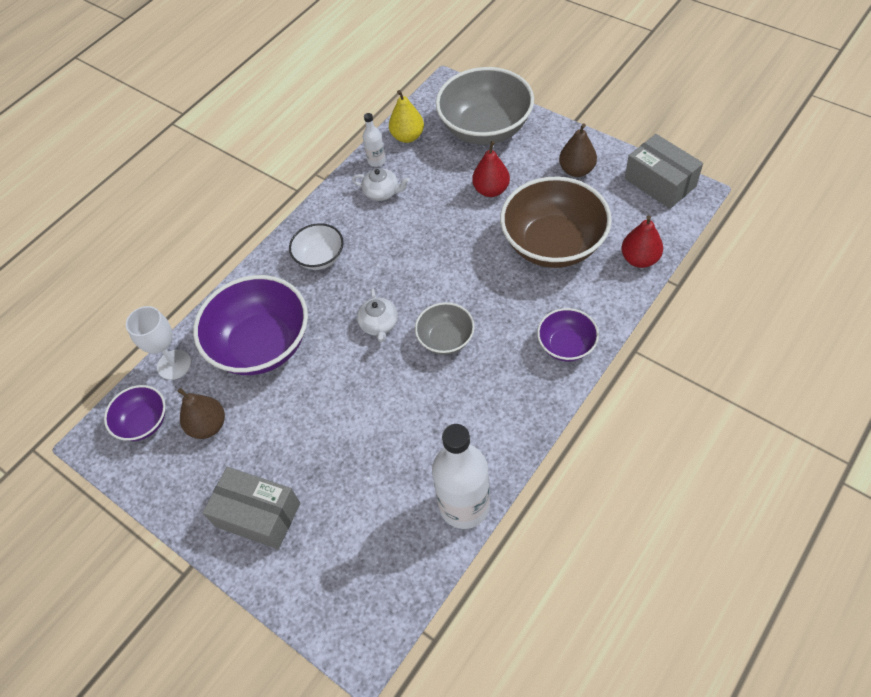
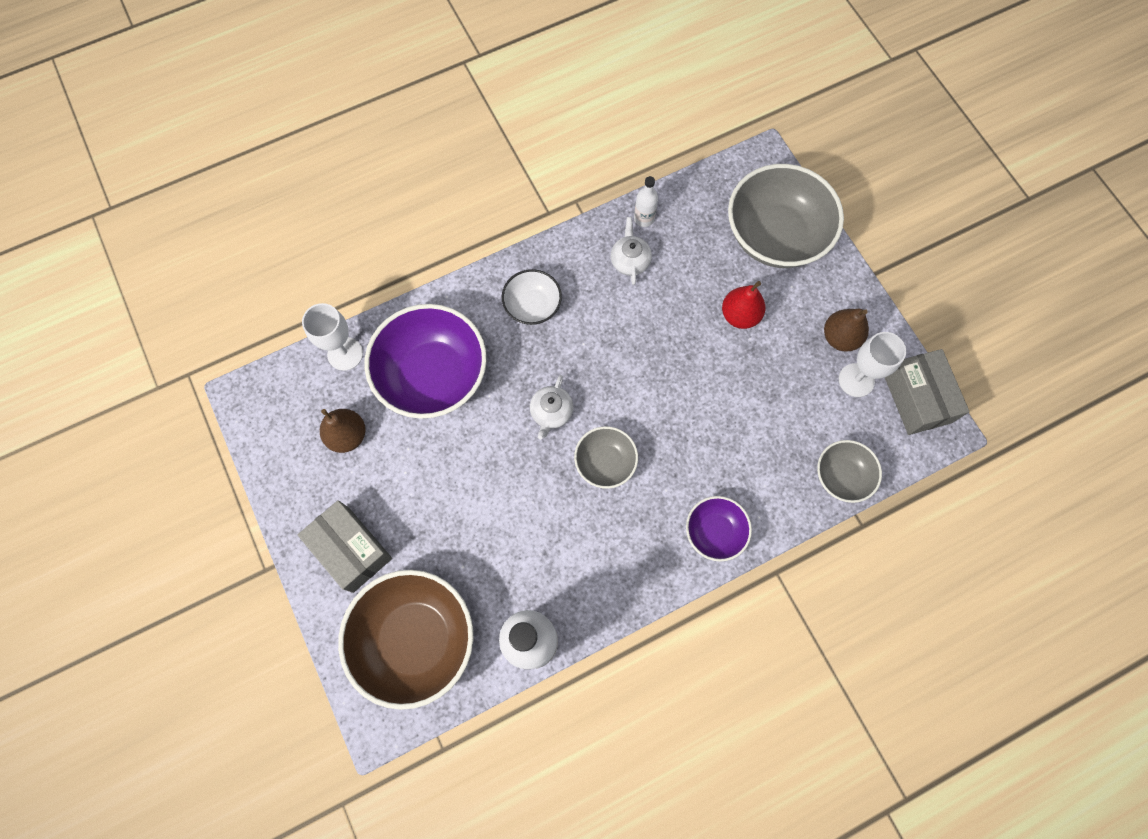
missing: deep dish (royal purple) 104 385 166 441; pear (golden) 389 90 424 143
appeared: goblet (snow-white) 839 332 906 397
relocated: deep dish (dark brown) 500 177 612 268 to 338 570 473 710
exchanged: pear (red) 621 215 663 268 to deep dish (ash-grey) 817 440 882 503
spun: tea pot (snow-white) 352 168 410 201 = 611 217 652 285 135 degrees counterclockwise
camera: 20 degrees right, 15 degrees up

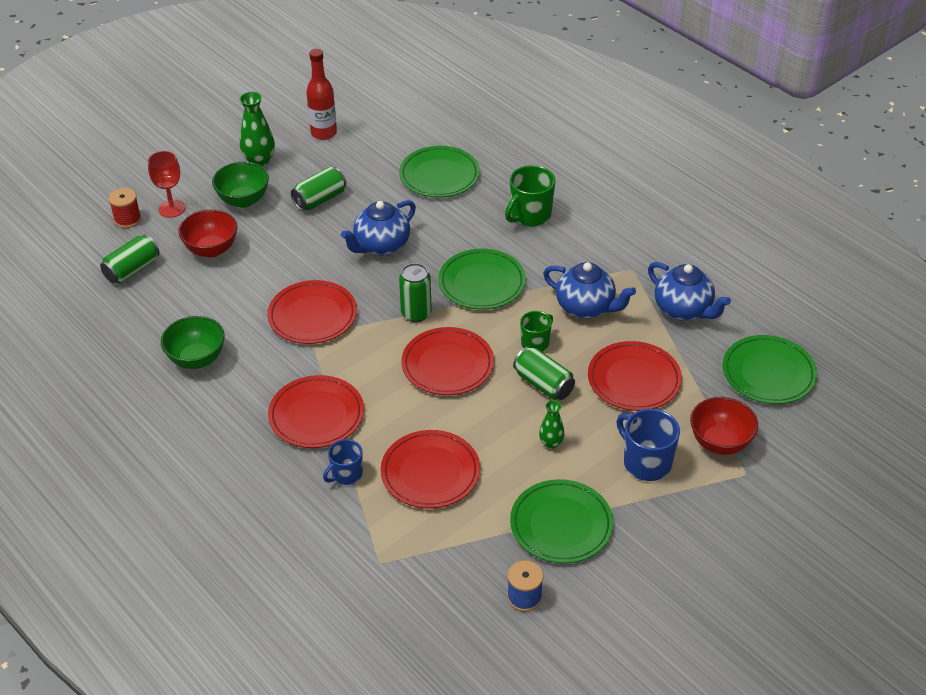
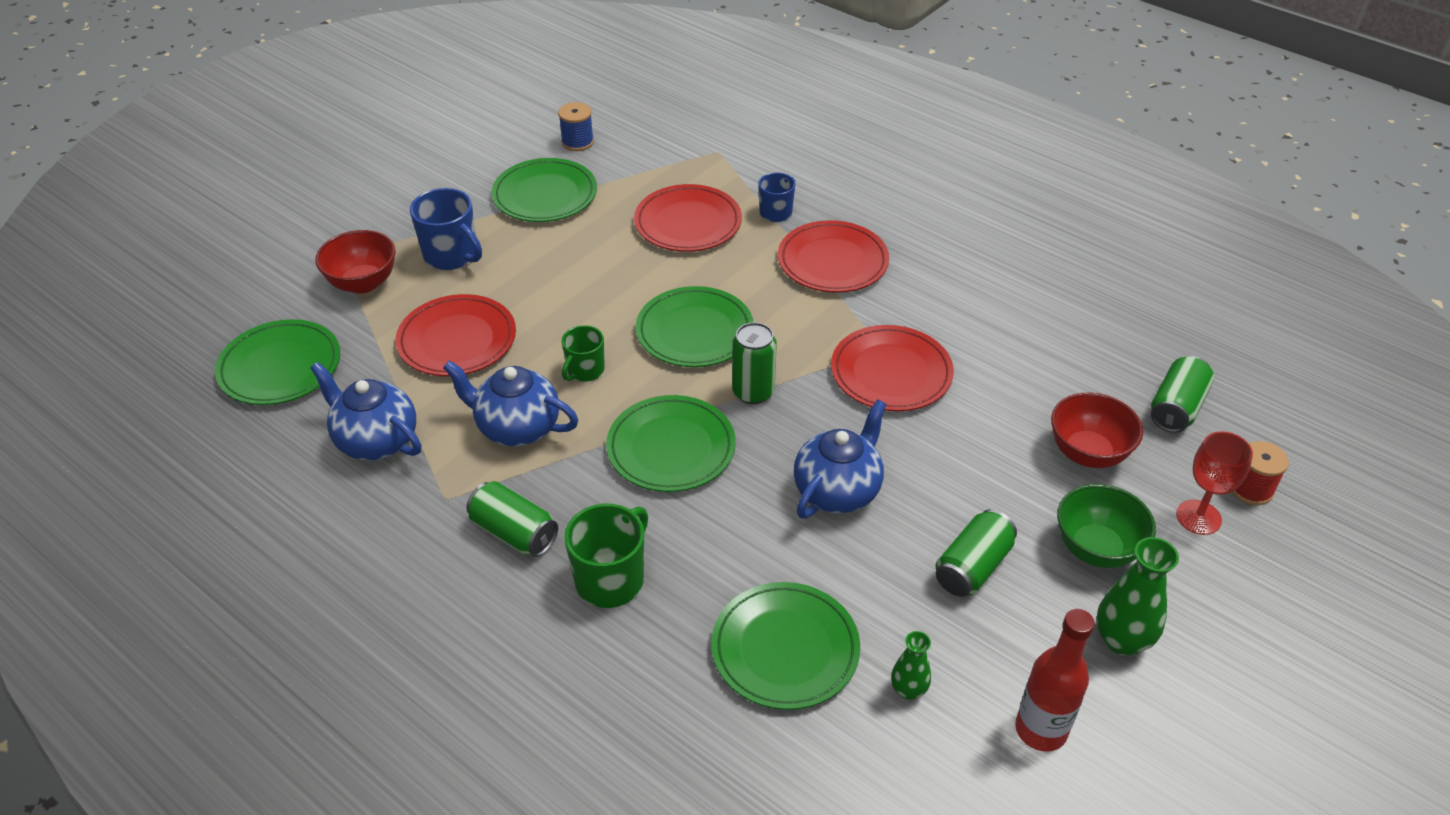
missing: deep dish (emerald) 161 316 225 369
relocated: tin (emerald) 513 346 575 400 to 466 481 558 557; flower vase (emerald) 539 400 565 449 to 891 631 931 700
colour: flat dish (red) 401 327 494 395 to flat dish (emerald) 636 286 753 367
camera: 170 degrees right, 0 degrees up

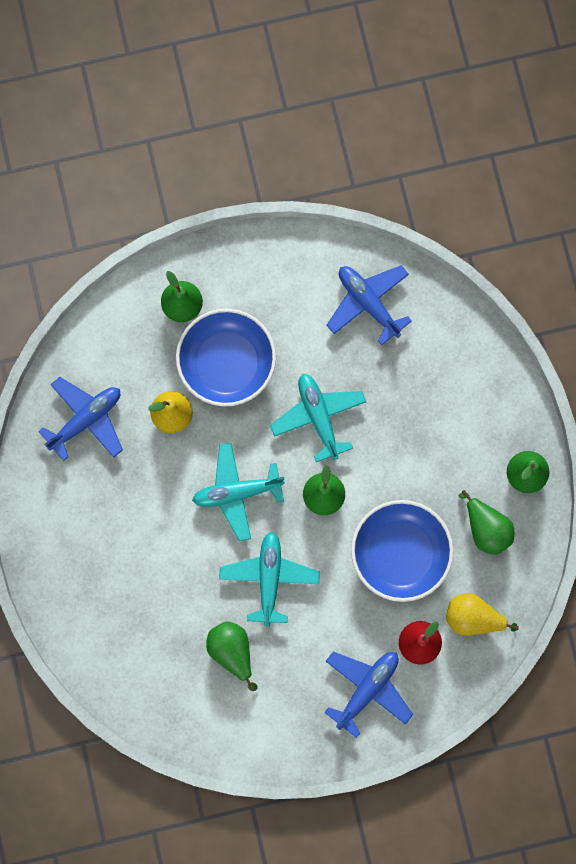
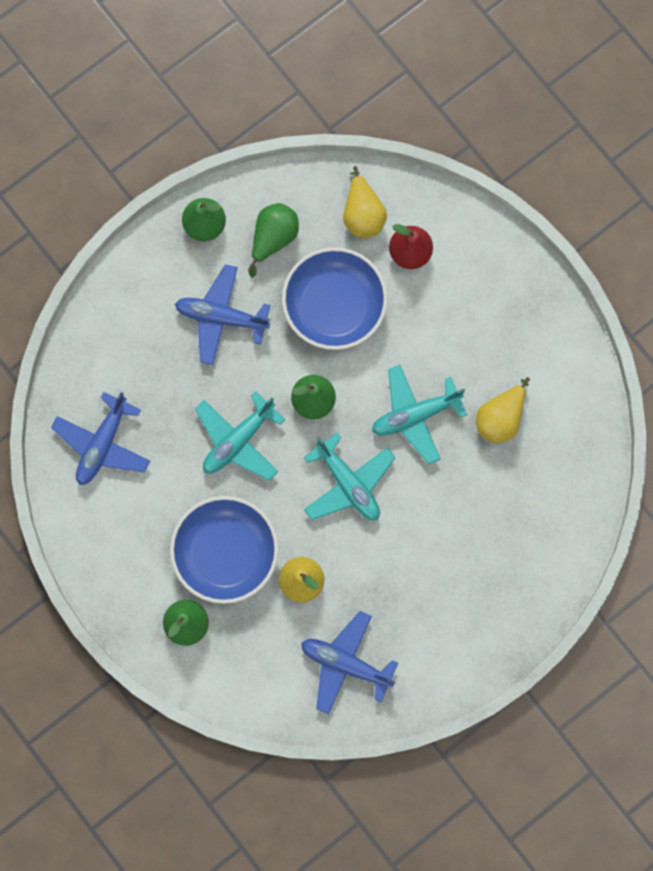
relocated: plane (royal blue) 324 651 413 738 to 175 264 270 365
colour: pear (emerald) 206 621 258 691 to pear (golden) 476 377 530 443
camera: 115 degrees left, 0 degrees up

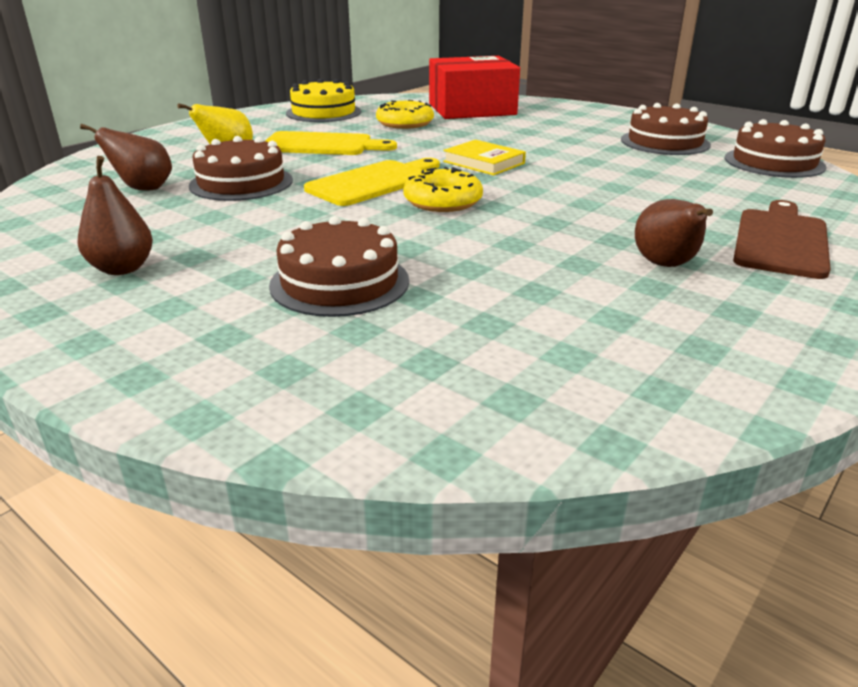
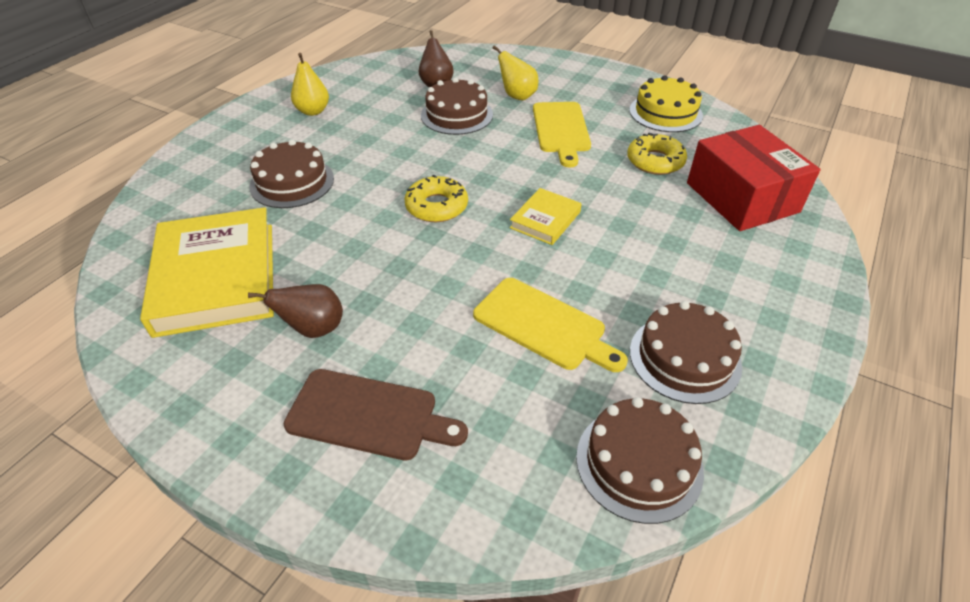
appeared: hardback (golden) 140 207 274 338
relocated: chopping board (golden) 304 158 440 206 to 473 278 628 372
colour: pear (dark brown) 78 156 153 275 to pear (golden) 291 53 329 116
camera: 80 degrees right, 15 degrees up

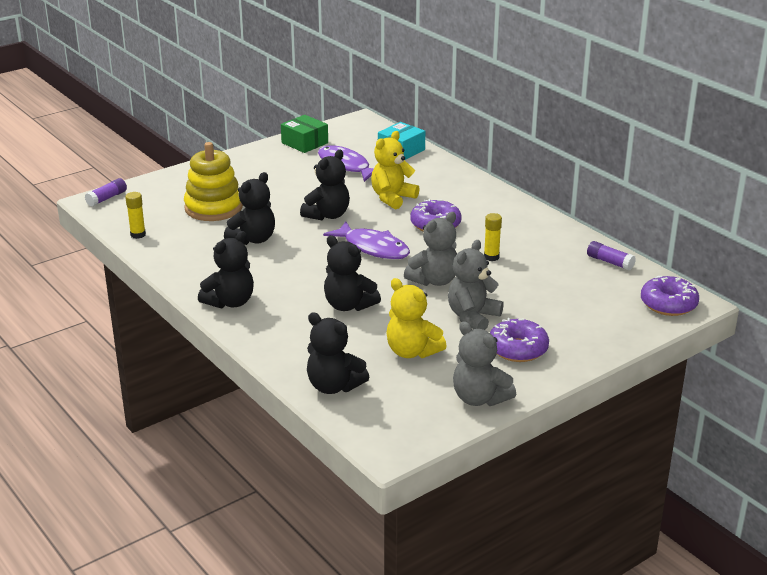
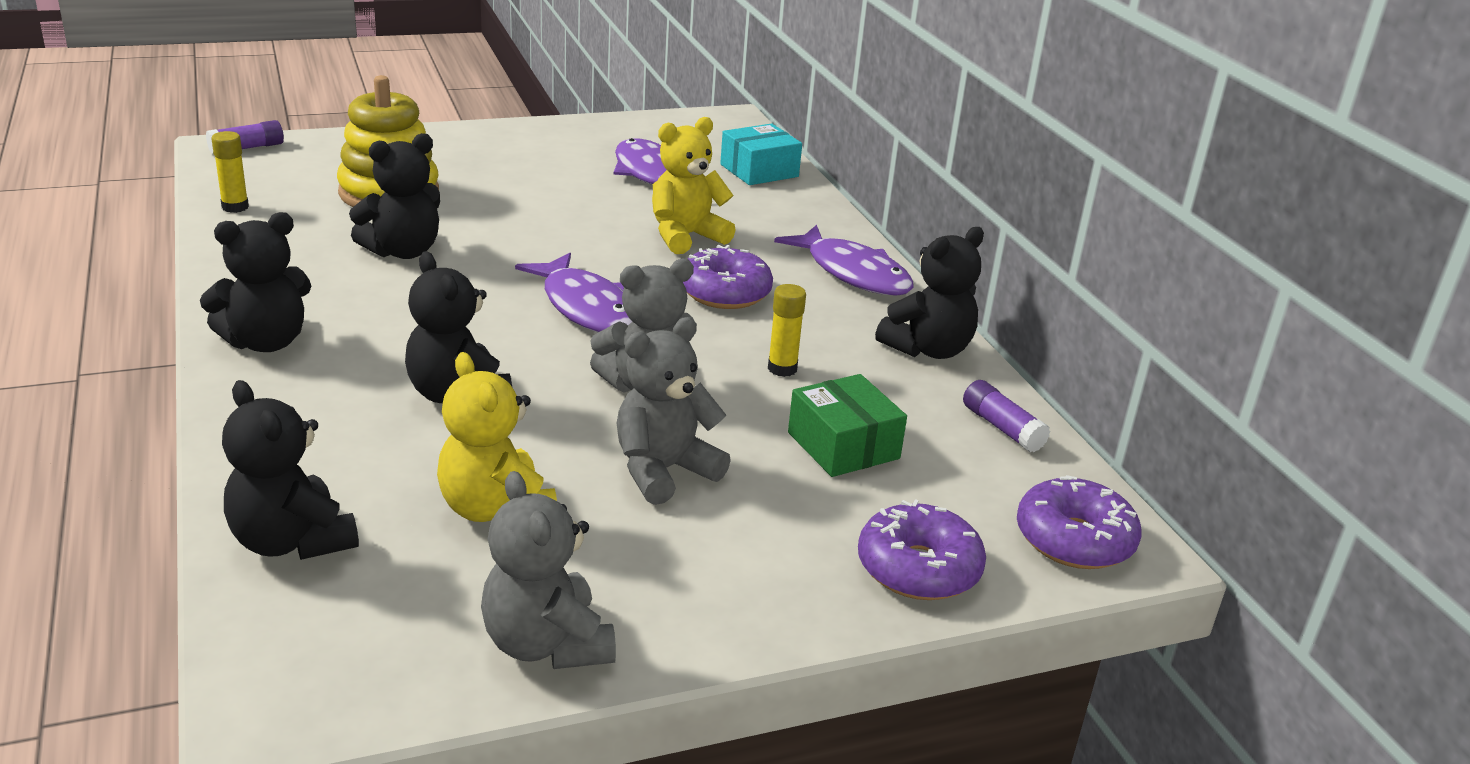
appeared: fish (royal purple) 774 225 914 296
relocated: box (emerald) 281 115 328 153 to 788 374 907 477; stuffed bear (jet-black) 300 150 350 220 to 875 227 984 359; glazed donut (royal purple) 490 318 549 362 to 858 499 986 600
camera: 15 degrees right, 0 degrees up

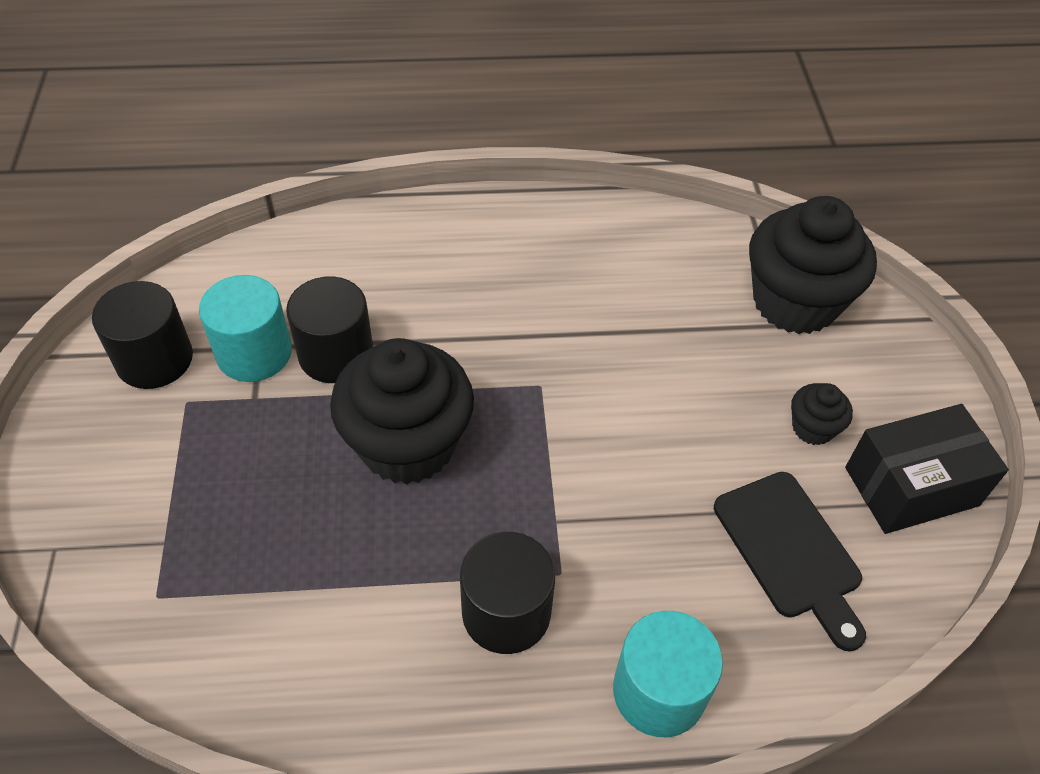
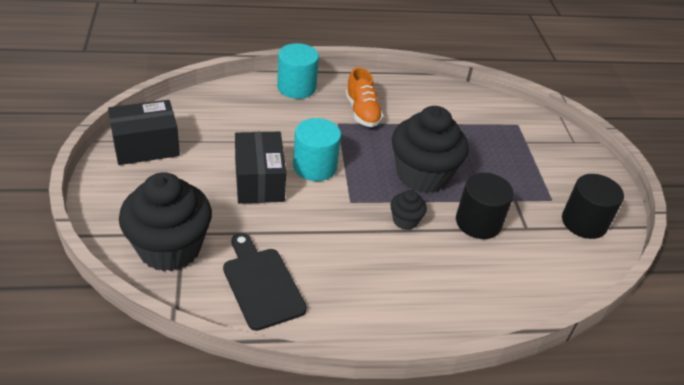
appeared: box (jet-black) 235 132 286 204
relocated: solid cylinder (teal) 199 275 292 382 to 293 118 341 181; chopping board (jet-black) 714 472 866 652 to 223 233 307 331; cupcake (jet-black) 791 383 853 445 to 390 190 427 230
exchanged: solid cylinder (jet-black) 460 532 555 654 to sneaker (orange) 346 67 384 127
camera: 175 degrees right, 10 degrees down

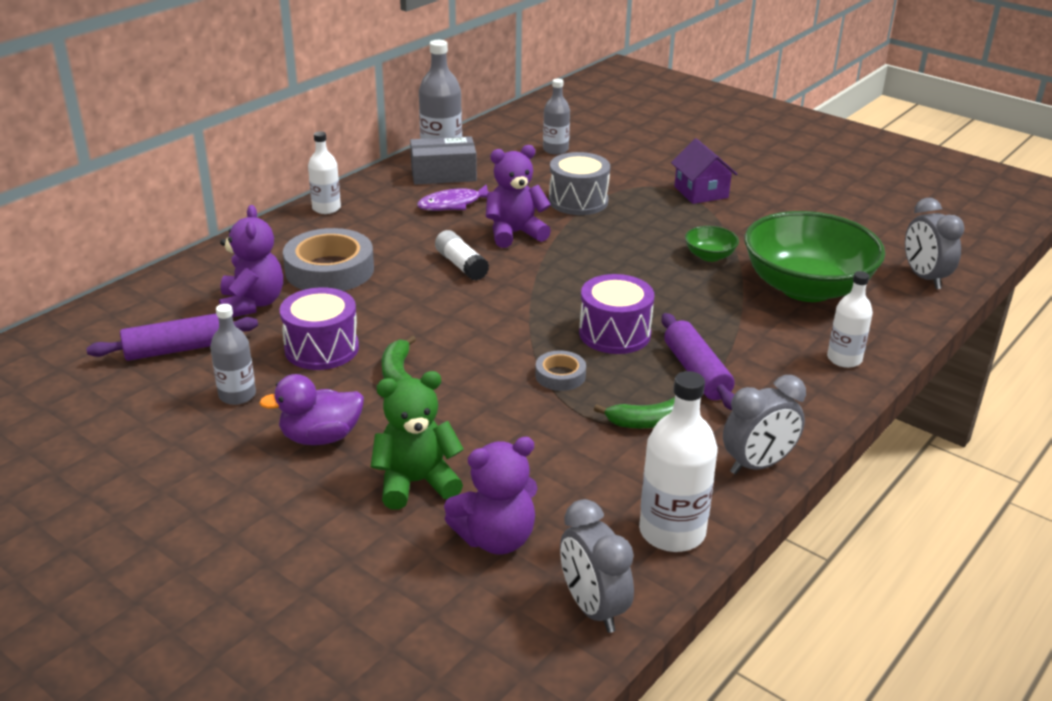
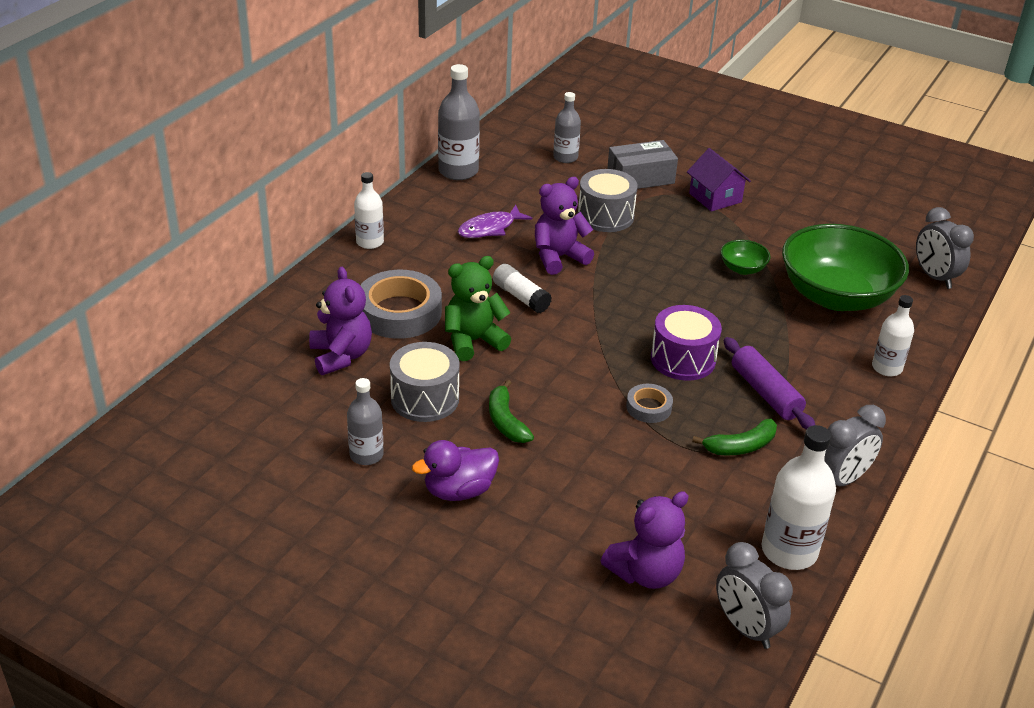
missing: dough roller (royal purple) 86 314 258 361
relocated: stuffed bear (emerald) 371 371 464 509 to 445 256 511 361; box (ash-grey) 410 136 477 185 to 607 140 678 189
colour: snare drum (royal purple) 280 287 359 370 to snare drum (ash-grey) 390 342 460 422
camera: 10 degrees left, 5 degrees up

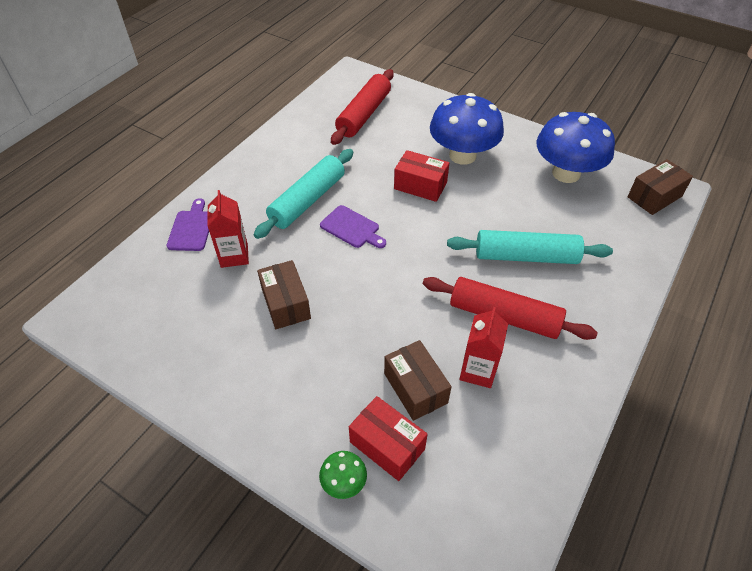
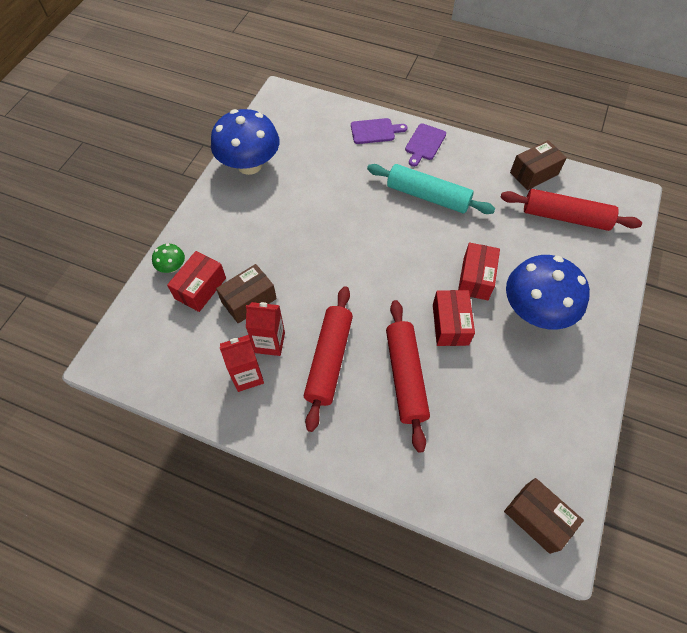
appeared: box (red) 433 290 475 346
relocated: milk carton (red) 208 190 249 268 to 220 335 264 392; box (dark brown) 257 260 311 329 to 510 140 567 190; chopping board (royal purple) 320 205 386 248 to 405 123 446 167; fungus (royal blue) 536 112 615 183 to 211 109 279 175
colour: dough roller (teal) 447 230 613 264 to dough roller (red) 386 300 430 453
camera: 80 degrees right, 10 degrees up

